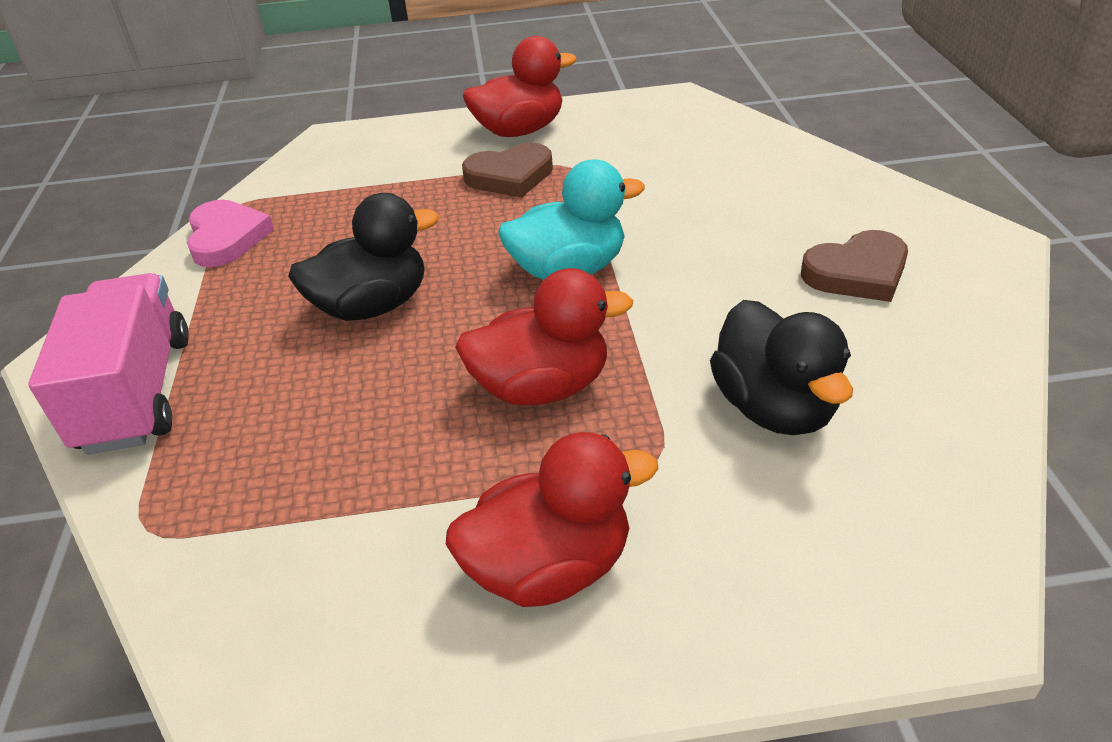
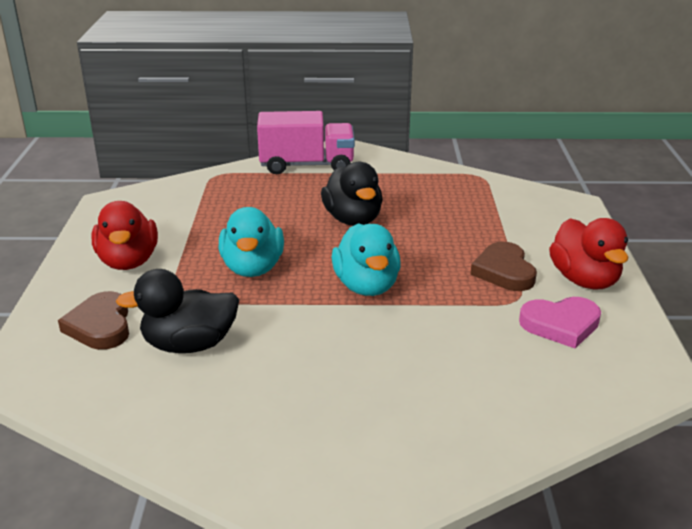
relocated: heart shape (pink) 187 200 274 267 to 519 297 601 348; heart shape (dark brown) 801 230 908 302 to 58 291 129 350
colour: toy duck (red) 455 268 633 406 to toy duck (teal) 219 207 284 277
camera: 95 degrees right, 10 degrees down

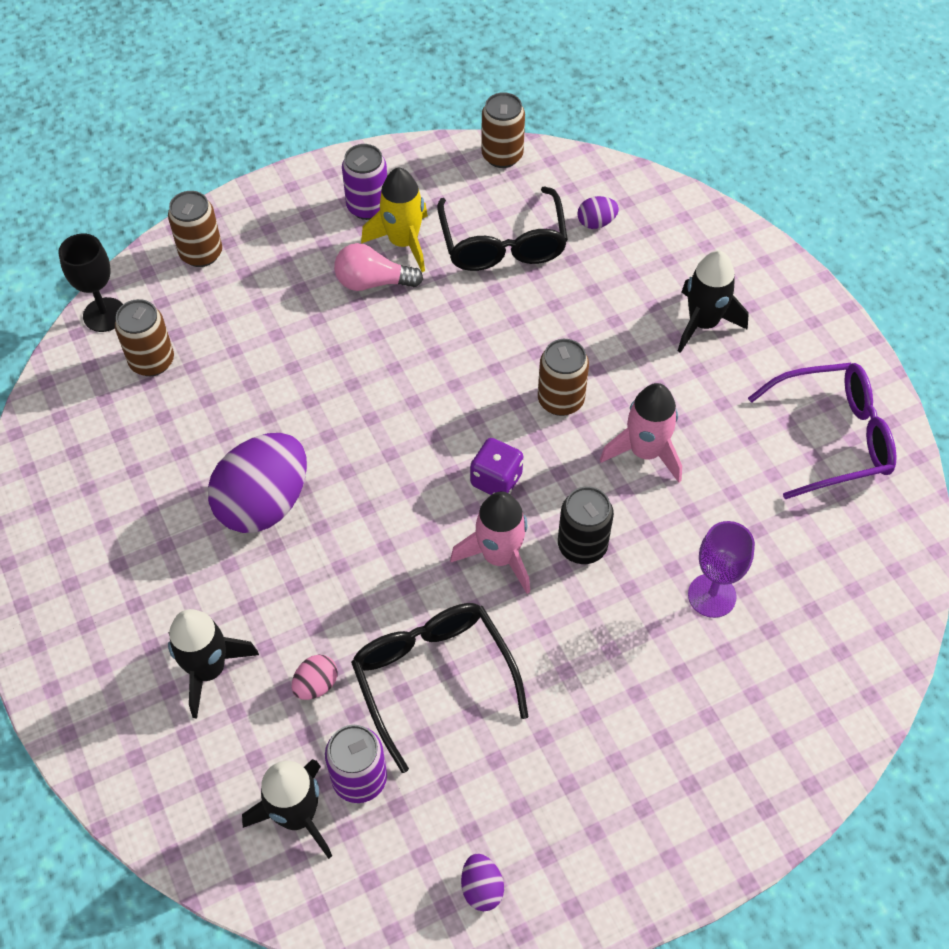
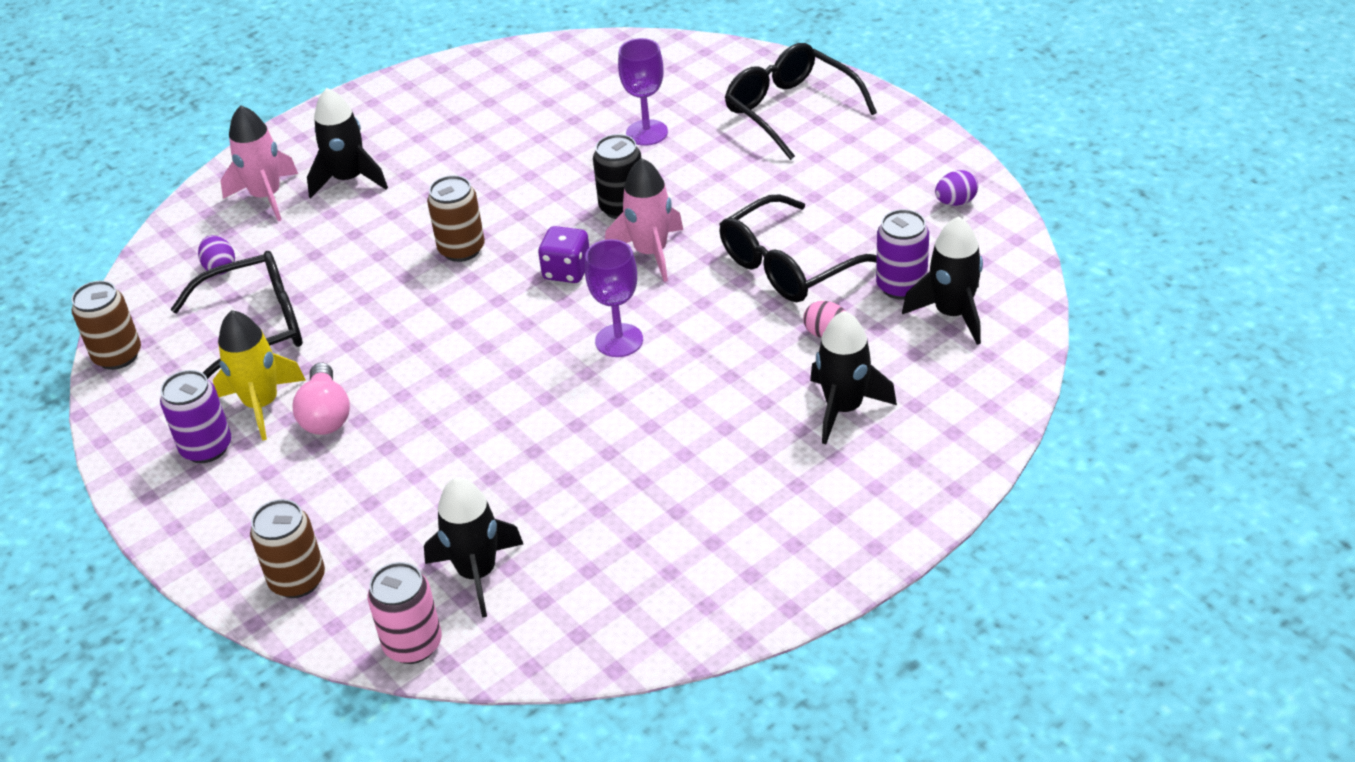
missing: egg (royal purple) 208 433 307 533; spectacles (royal purple) 748 363 897 499
appeared: goblet (royal purple) 585 239 643 357; spectacles (jet-black) 725 43 877 160
relocated: rocket (pink) 600 383 682 482 to 220 105 298 221
exchanged: goblet (jet-black) 58 234 123 332 to tin (pink) 368 562 442 664; tin (dark brown) 115 299 174 376 to rocket (jet-black) 424 477 523 618
camera: 100 degrees left, 15 degrees down

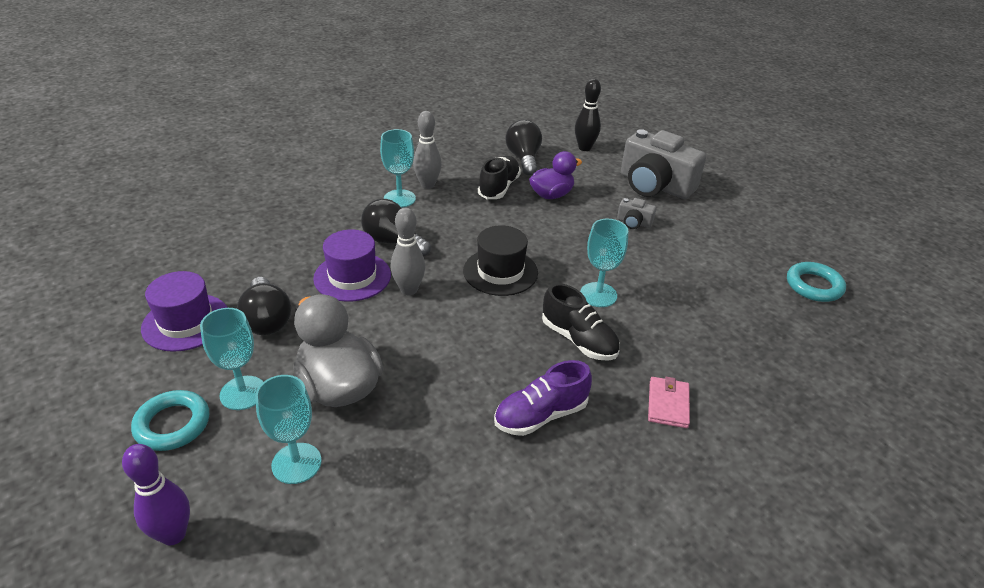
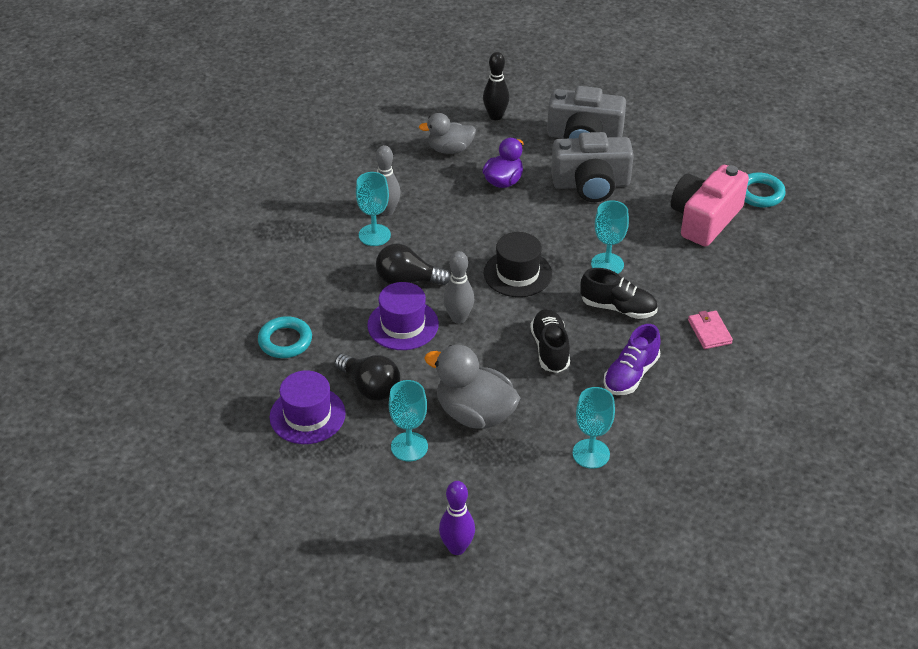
appeared: camera (pink) 671 165 749 247
relocated: torus (teal) 131 390 209 451 to 258 316 312 358; goblet (teal) 255 375 322 484 to 572 387 615 469; sneaker (jet-black) 478 156 521 199 to 530 309 570 373
exchanged: bulb (jet-black) 505 120 542 176 to toy duck (ash-grey) 419 113 476 154
size: camera (ash-grey) 617 198 656 229 = 551 132 634 202 x2.32
camera: 25 degrees left, 5 degrees up

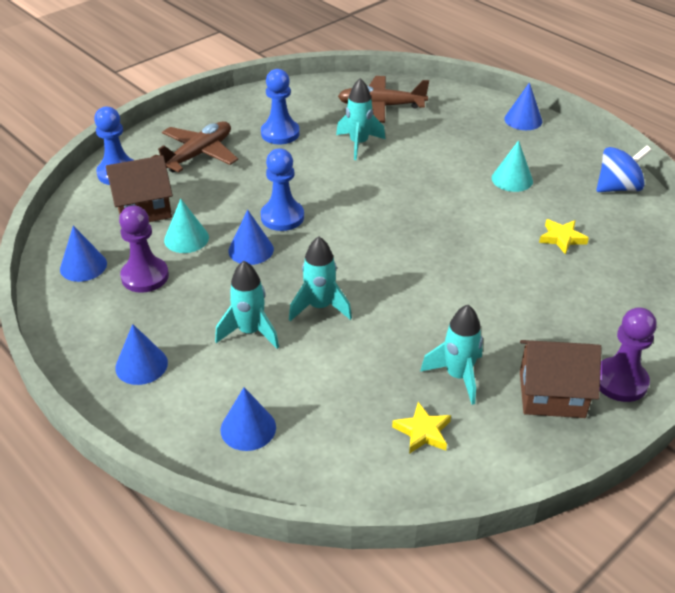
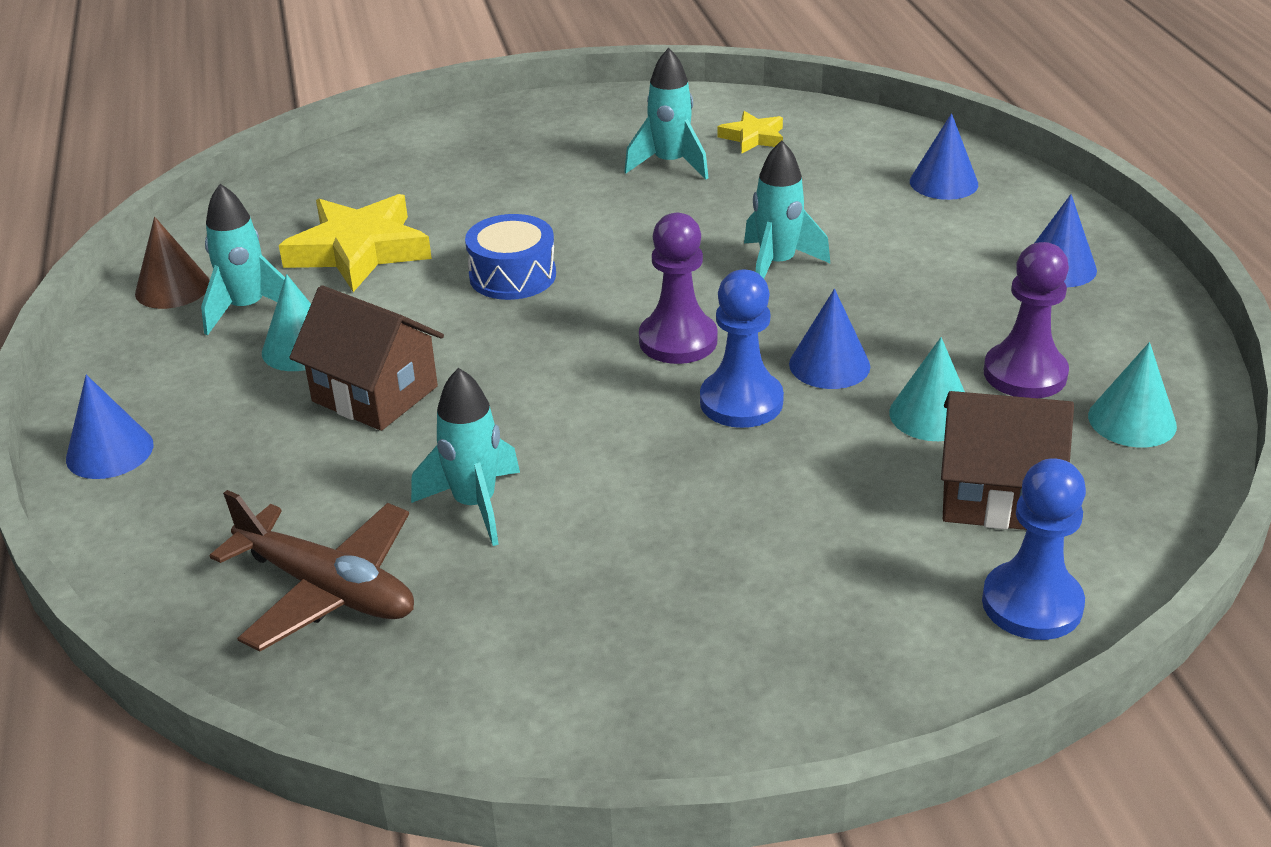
missing: plane (dark brown) 152 121 238 172; pawn (royal blue) 261 69 300 144
appeared: snare drum (royal blue) 465 214 556 300
relocated: rocket (teal) 215 261 279 349 to 201 184 285 336; house (dark brown) 520 340 602 418 to 289 285 444 431; pawn (royal purple) 600 307 657 402 to 639 213 718 364
exchanged: toy top (royal blue) 596 145 651 192 to cone (dark brown) 135 217 210 309
colour: cone (royal blue) 60 226 107 282 to cone (teal) 1088 342 1177 447
size: star (golden) 539 219 589 255 = 279 194 432 292 x1.93
camera: 150 degrees left, 5 degrees down

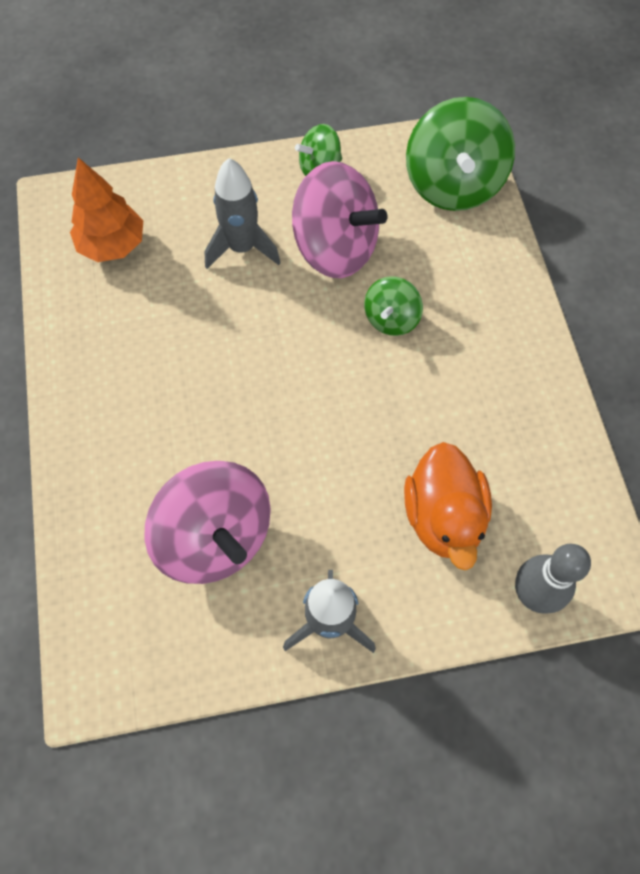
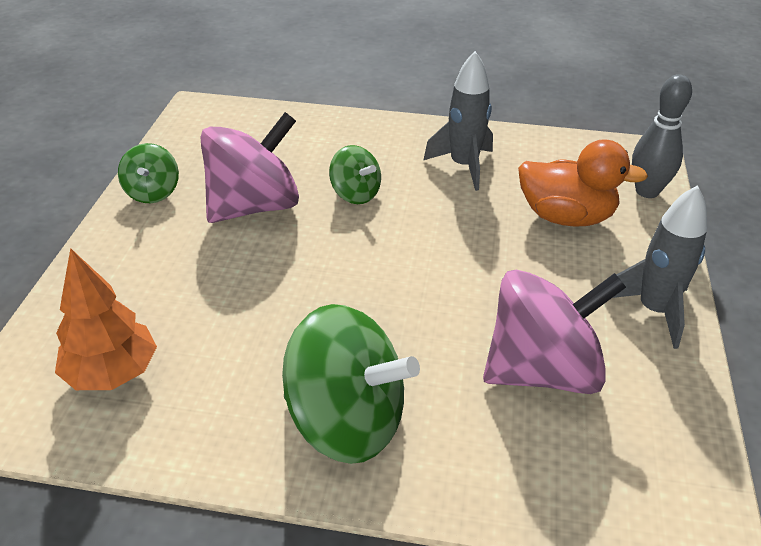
relocated: rocket (ash-grey) 205 158 281 269 to 424 51 493 191; toy top (emerald) 406 97 515 211 to 282 304 420 464
camera: 70 degrees left, 25 degrees down

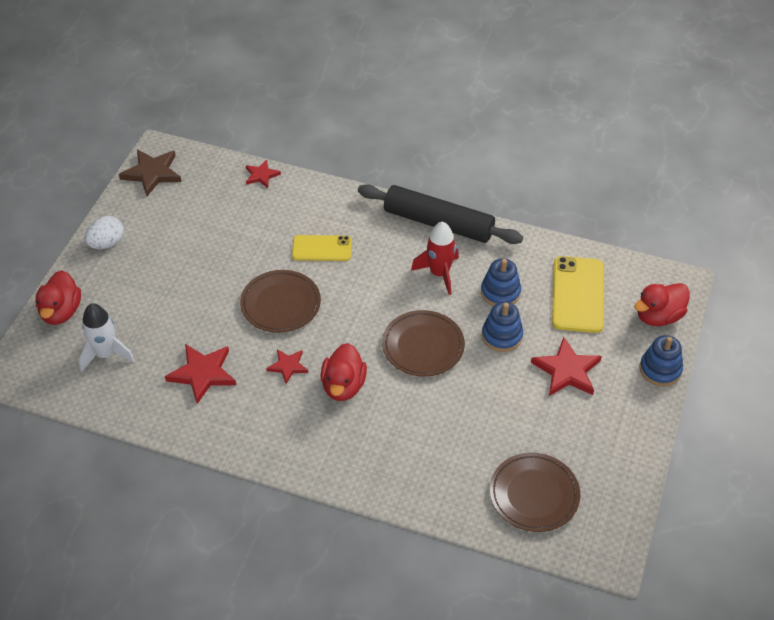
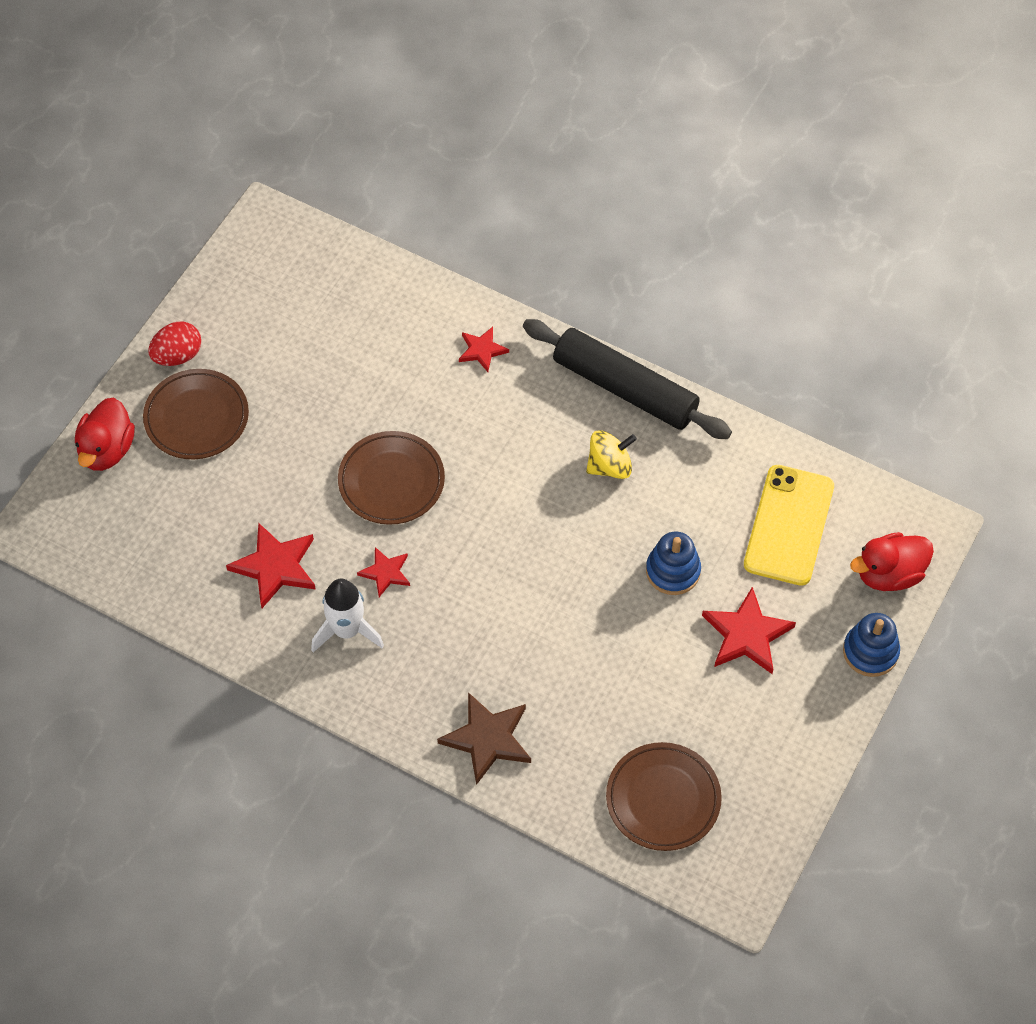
missing: mobile phone (golden) 292 235 352 261; toy duck (red) 320 343 367 401; ring stacker (royal blue) 481 258 521 306
relocated: rocket (snow-white) 79 303 135 372 to 311 579 384 652; star (dark brown) 119 149 182 196 to 437 692 531 785; star (red) 246 160 281 188 to 459 327 509 372; flat dish (dark brown) 382 310 465 377 to 143 369 249 459
exchanged: rocket (red) 411 221 459 295 to toy top (golden) 586 430 637 479
colour: egg (snow-white) 85 216 124 249 to egg (red) 149 321 201 366
camera: 10 degrees right, 10 degrees up

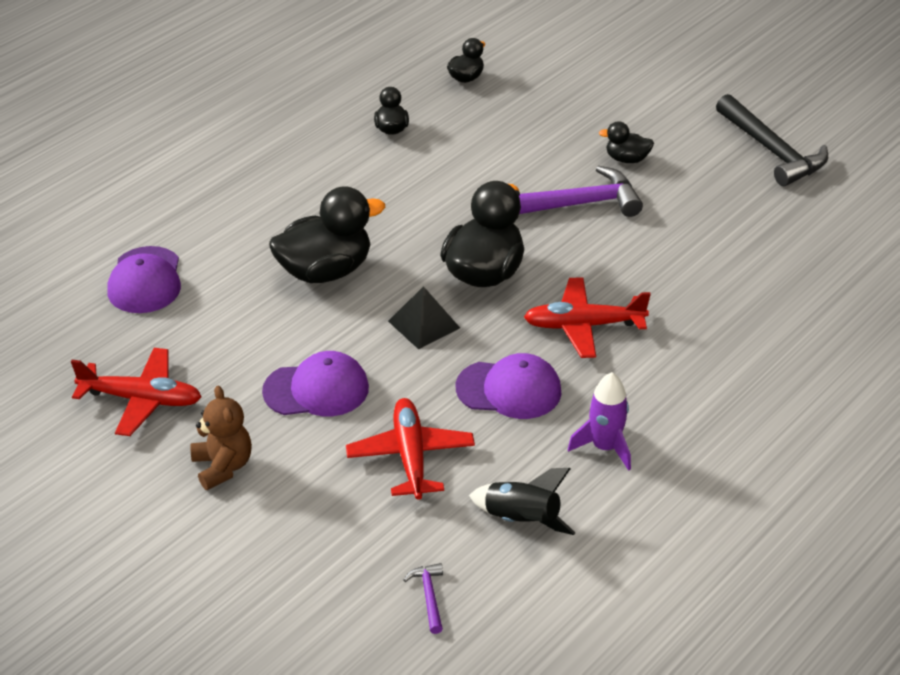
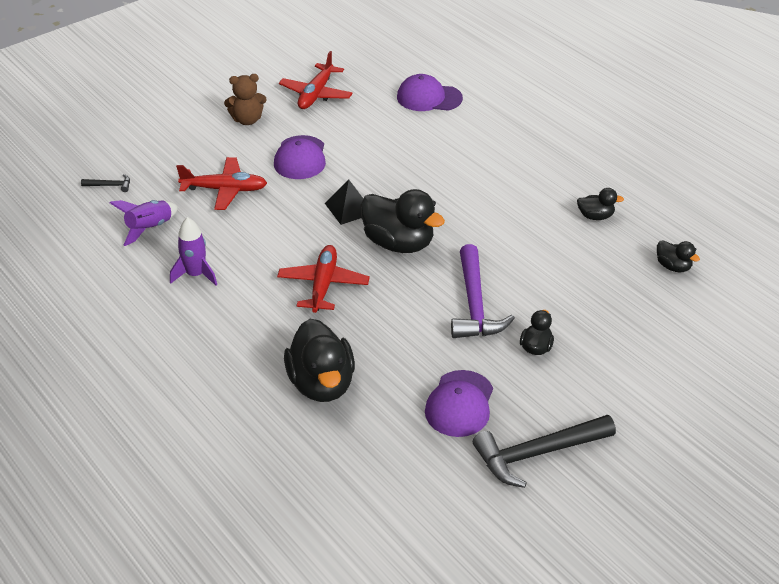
relocated: toy duck (jet-black) 269 186 385 283 to 284 319 355 402; peaked cap (royal purple) 456 353 561 419 to 425 370 493 437
colour: claw hammer (royal purple) 404 563 443 634 to claw hammer (jet-black) 81 174 130 192; rocket (jet-black) 469 468 575 535 to rocket (royal purple) 110 200 178 246
camera: 100 degrees right, 0 degrees up

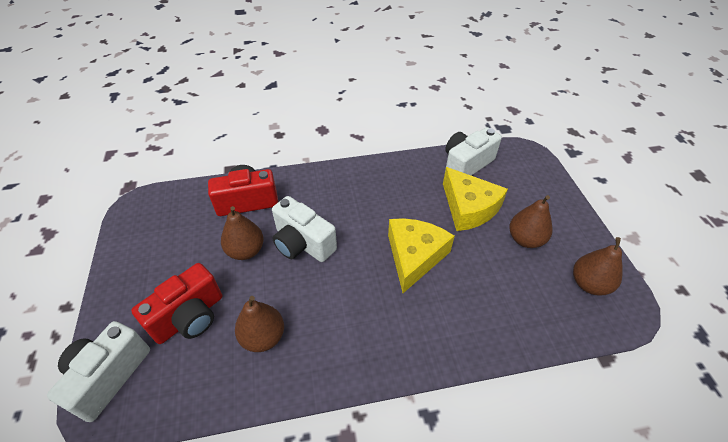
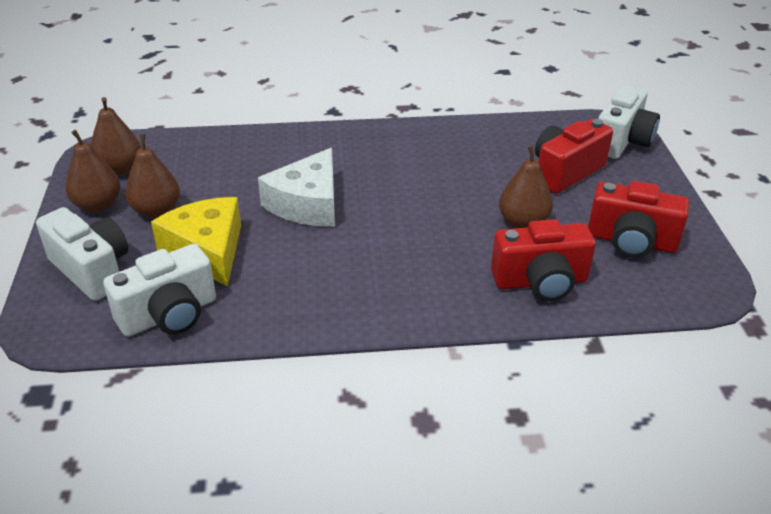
appeared: camera (red) 588 181 689 258
relocated: pear (dark brown) 235 296 284 352 to 65 130 120 212; camera (snow-white) 272 196 337 262 to 36 207 128 301
colour: piece of cheese (golden) 388 218 455 293 to piece of cheese (snow-white) 258 148 335 227
camera: 175 degrees left, 10 degrees down

